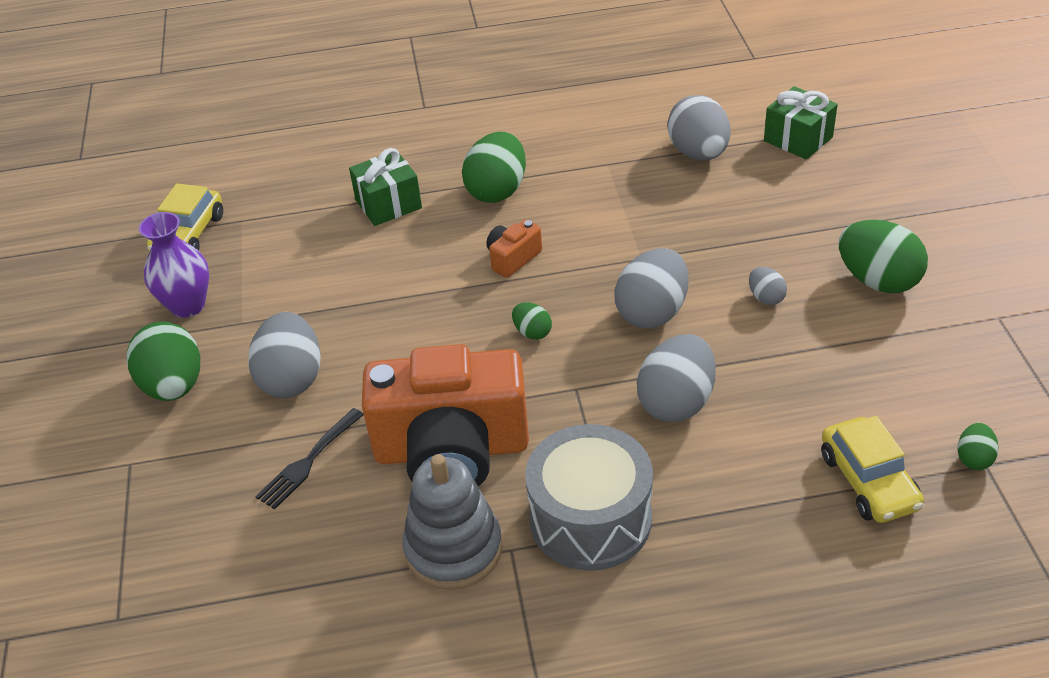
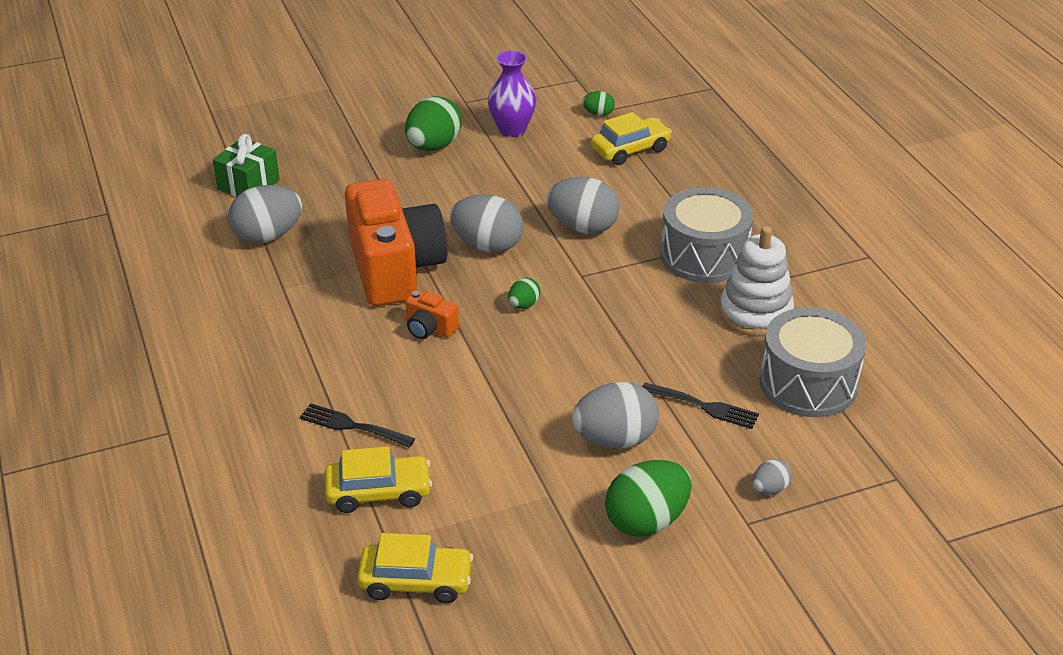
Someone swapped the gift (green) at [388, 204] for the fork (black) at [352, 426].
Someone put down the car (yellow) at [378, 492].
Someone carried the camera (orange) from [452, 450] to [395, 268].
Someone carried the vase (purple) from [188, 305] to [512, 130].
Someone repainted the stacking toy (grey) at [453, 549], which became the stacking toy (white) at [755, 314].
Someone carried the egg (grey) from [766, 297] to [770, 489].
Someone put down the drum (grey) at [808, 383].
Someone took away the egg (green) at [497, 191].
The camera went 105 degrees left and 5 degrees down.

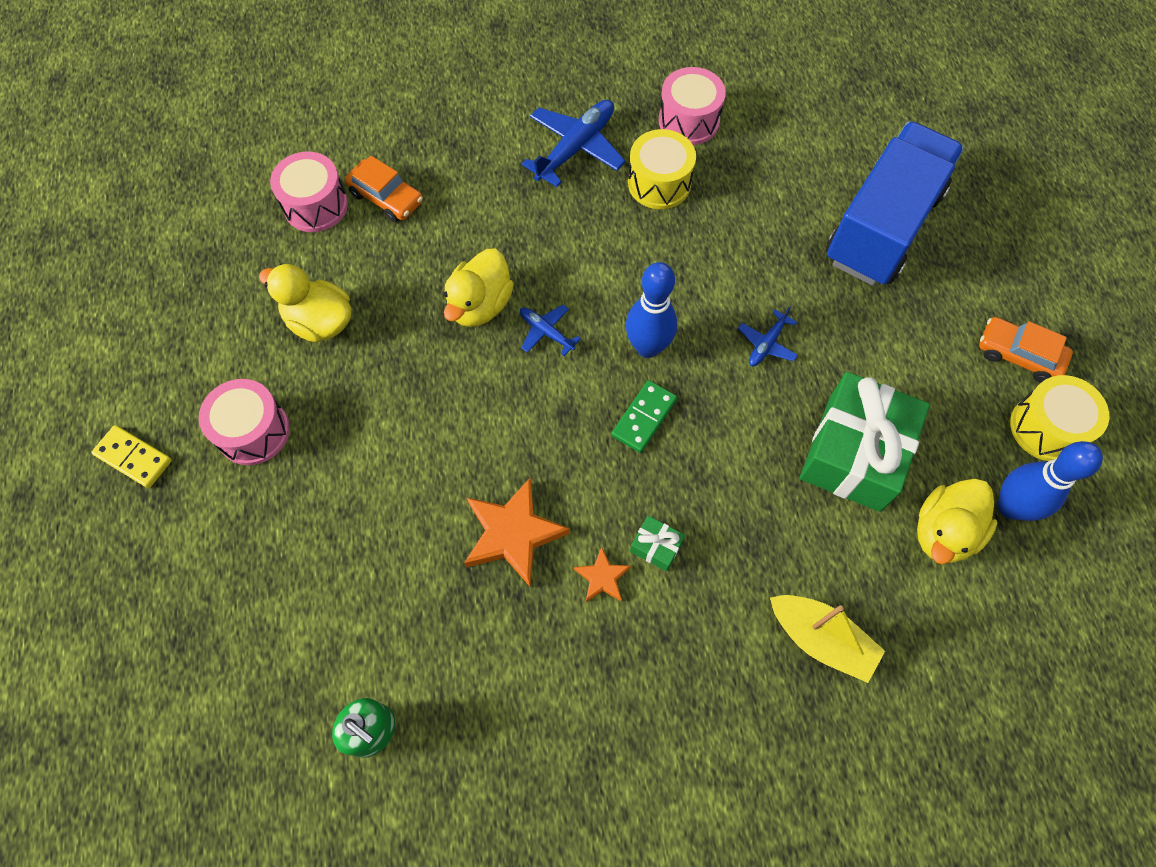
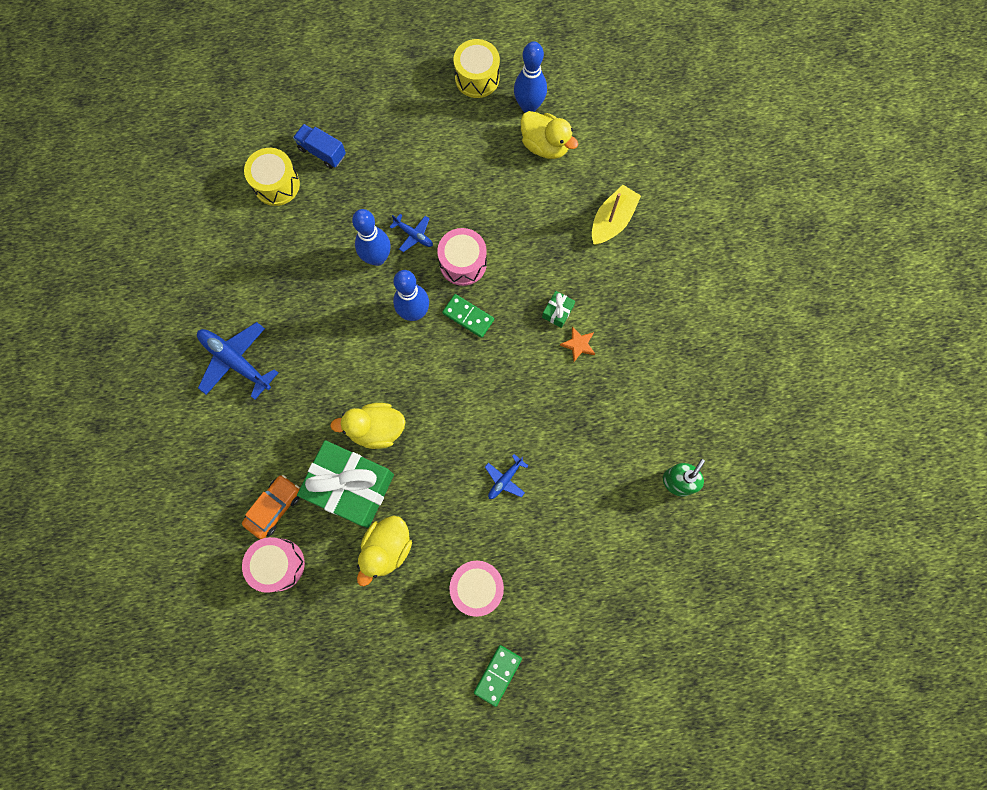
Someone carried the drum (yellow) from [659, 183] to [276, 184].
Someone scaled the truck (blue) at [882, 227] by 0.43.
Someone carried the gift (green) from [854, 453] to [350, 486].
Someone rotated the duck (yellow) at [480, 305] by 150 degrees clockwise.
Someone put down the bowling pin (blue) at [377, 258].
Someone carried the drum (pink) from [688, 121] to [463, 263].
Someone repainted the domino (yellow) at [133, 458], which became the domino (green) at [498, 675].
Someone carried the plane (blue) from [546, 332] to [505, 479].
Someone took away the star (orange) at [513, 534].
Someone took away the car (orange) at [1018, 355].
The camera went 90 degrees left and 10 degrees up.

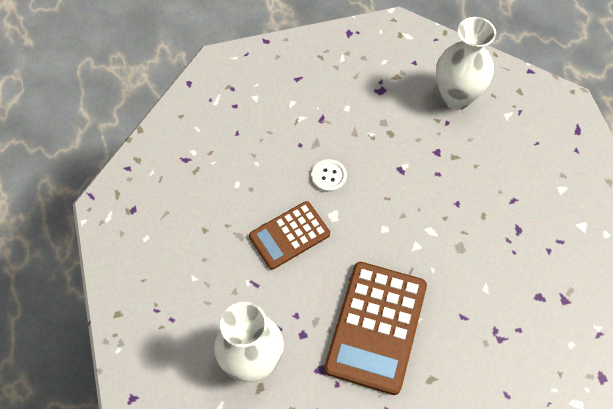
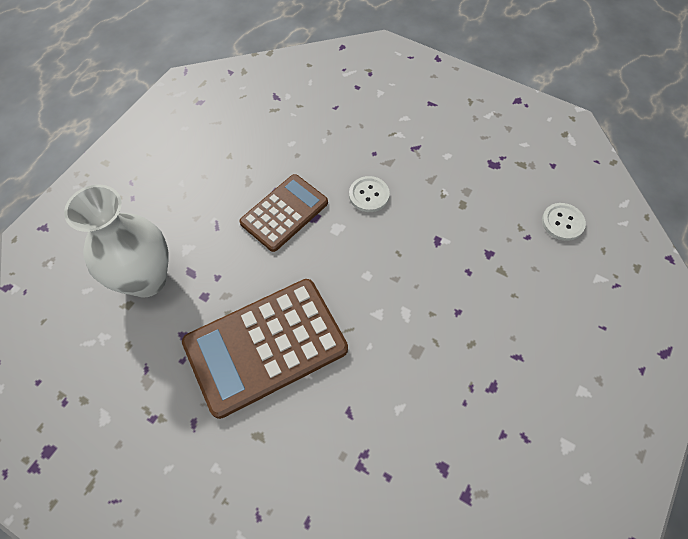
Someone rotated the calculator (brown) at [289, 235] by 120 degrees clockwise.
Someone swapped the vase (white) at [456, 97] for the button (white) at [562, 222].
The camera went 45 degrees right and 0 degrees up.

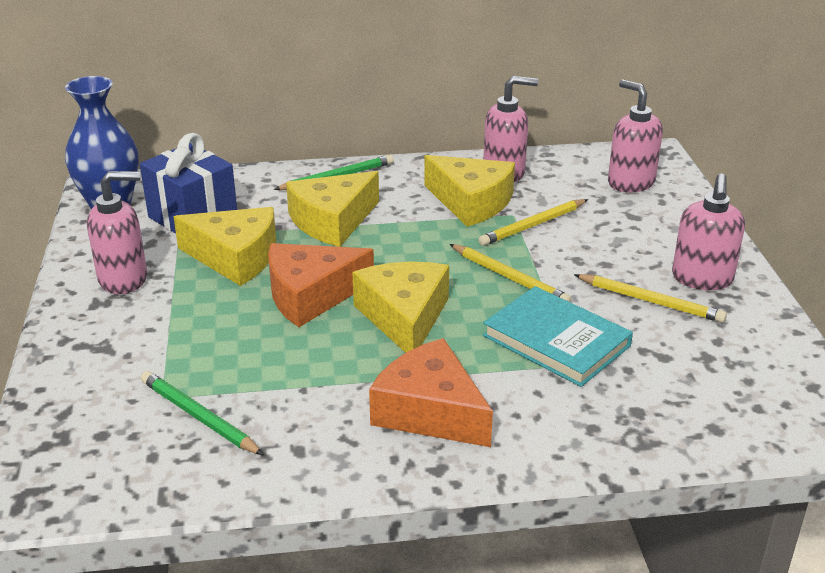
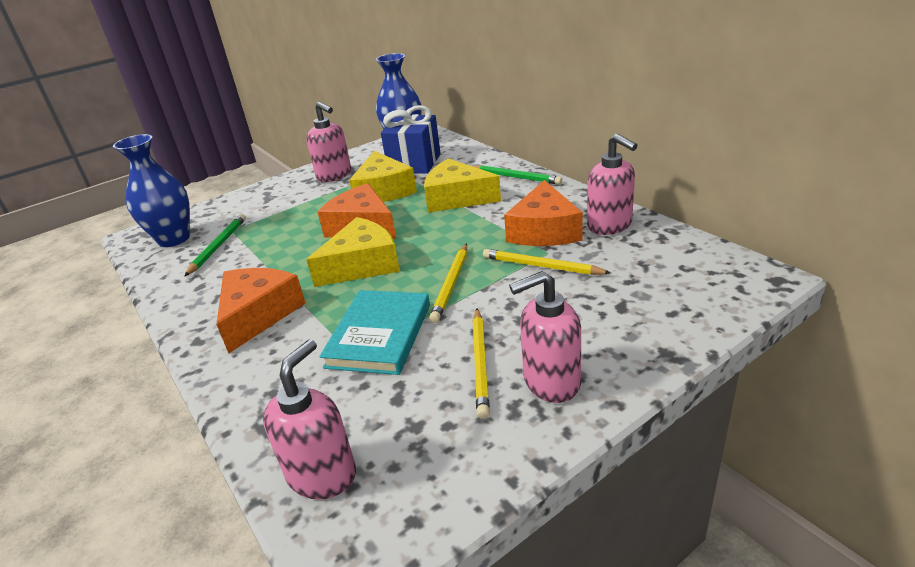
Someone put down the vase (blue) at [174, 239].
Someone carried the soap dispenser (pink) from [630, 182] to [322, 474].
Someone repainted the cheese (yellow) at [471, 202], which became the cheese (orange) at [544, 230].
The camera went 65 degrees right and 0 degrees up.

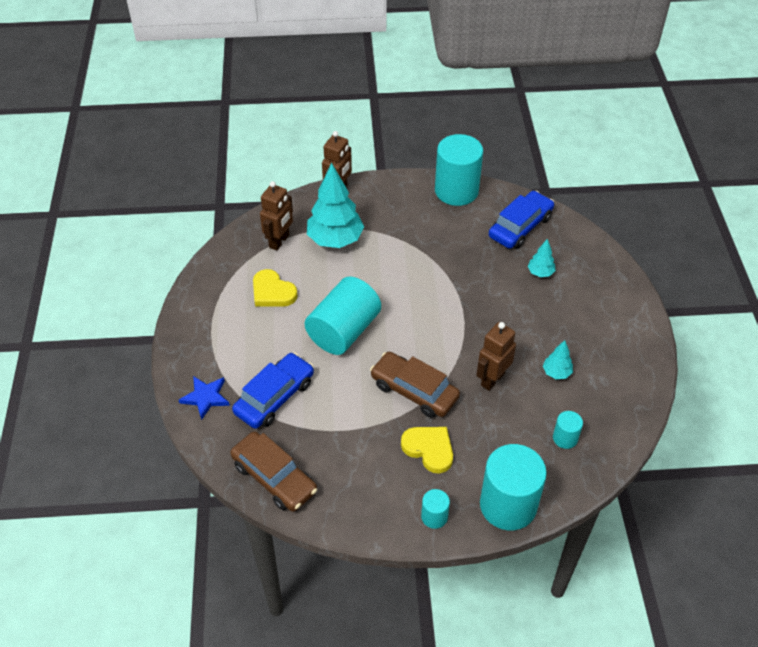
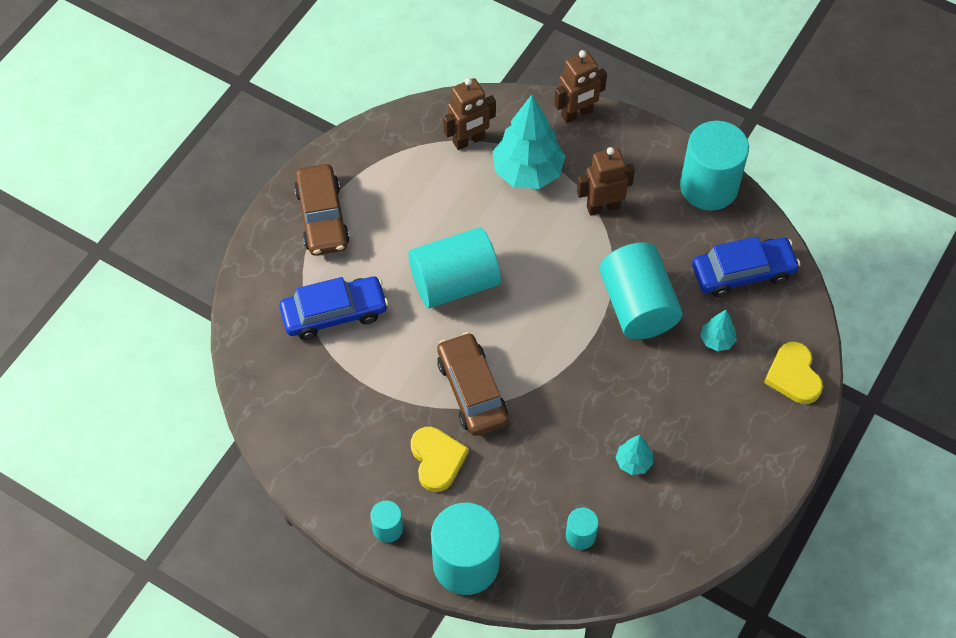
Someone carried the car (brown) from [274, 477] to [322, 217].
Someone carried the robot (brown) from [492, 379] to [602, 207].
Someone put down the cylinder (turquoise) at [637, 306].
Someone carried the heart (yellow) from [272, 292] to [793, 375].
Someone took away the star (blue) at [206, 397].
The camera went 35 degrees right and 10 degrees up.

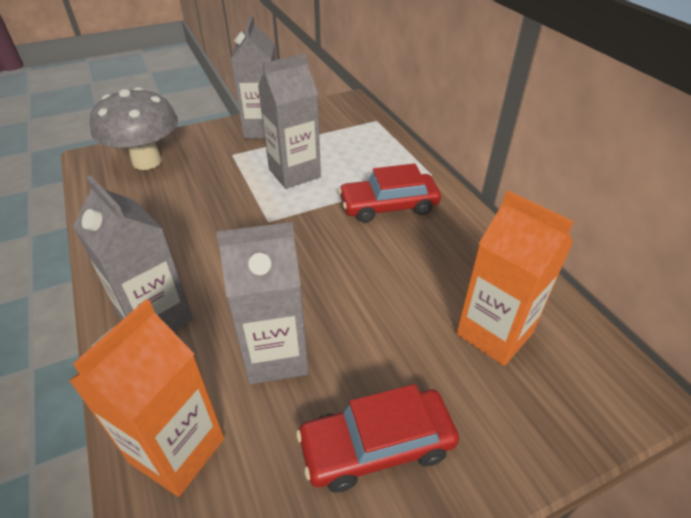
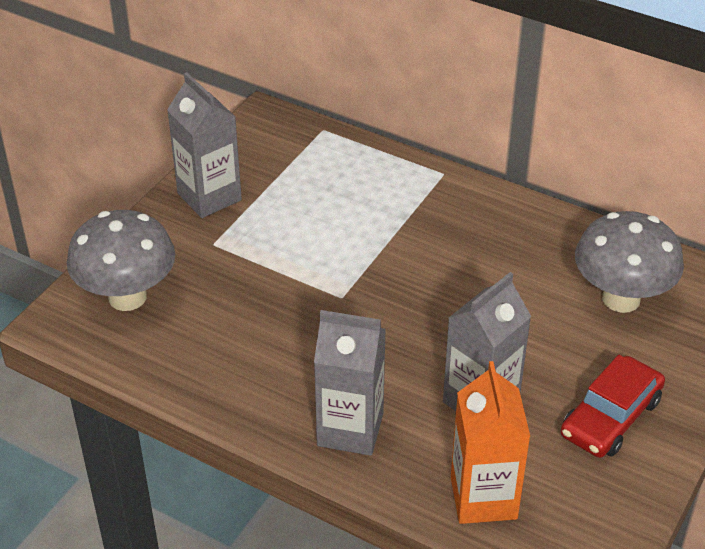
Someone swapped the carton (orange) at [494, 333] for the mushroom (grey) at [621, 299].
Someone took away the carton (grey) at [294, 173].
Someone took away the car (red) at [388, 206].
The camera went 35 degrees left and 0 degrees up.

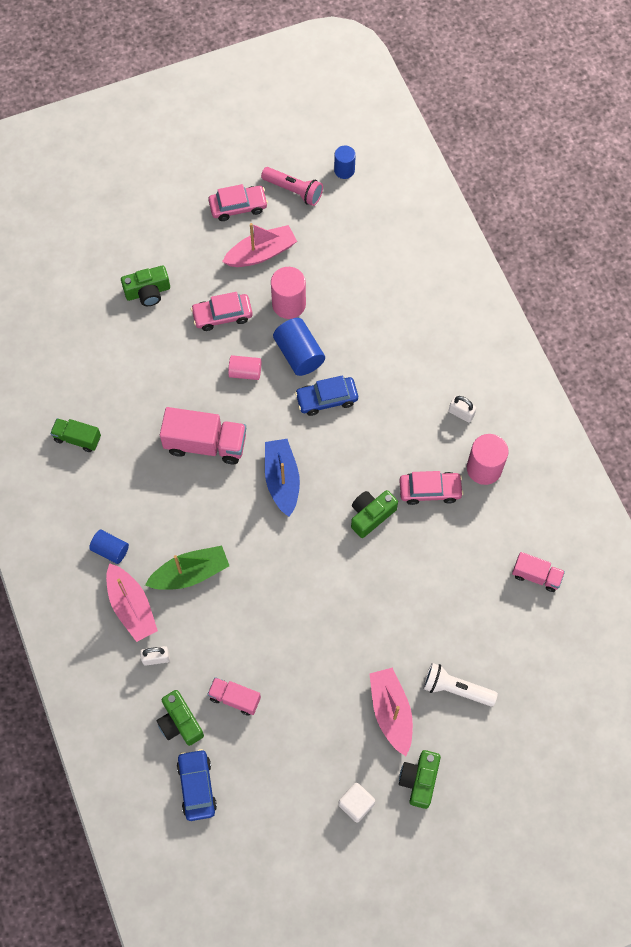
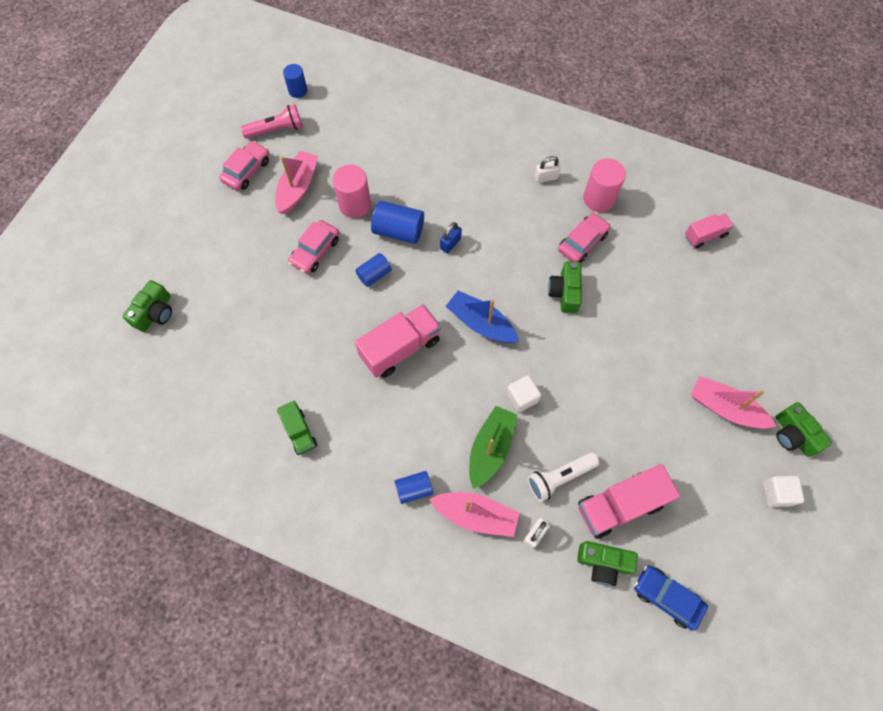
Someone carried the camera (green) from [148, 292] to [155, 313].
Someone rotated the truck (green) at [77, 439] by 90 degrees counterclockwise.
Someone repainted the cylinder (pink) at [245, 372], which became the cylinder (blue) at [374, 275].
Someone swapped the car (blue) at [326, 399] for the padlock (blue) at [450, 244].
Someone put down the cube (white) at [522, 397].
Someone carried the flashlight (white) from [456, 689] to [559, 477].
Someone scaled the truck (pink) at [235, 698] by 1.73.
The camera went 45 degrees left and 0 degrees up.

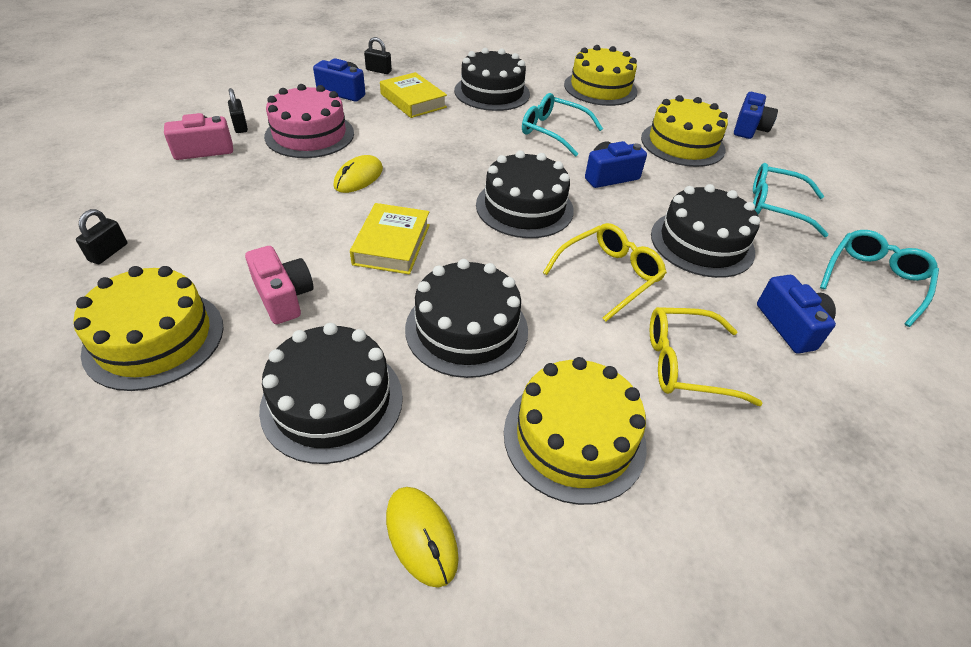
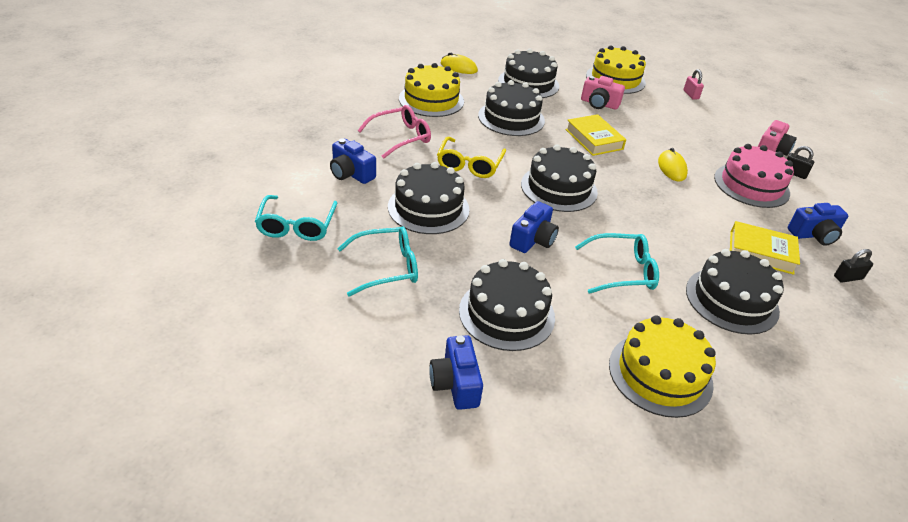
Someone repainted the glasses (yellow) at [686, 364], which became the glasses (pink) at [400, 137].
Someone repainted the cake (yellow) at [682, 144], which became the cake (black) at [506, 314].
Someone repainted the padlock (black) at [108, 252], which became the padlock (pink) at [690, 95].
The camera went 145 degrees right and 5 degrees down.

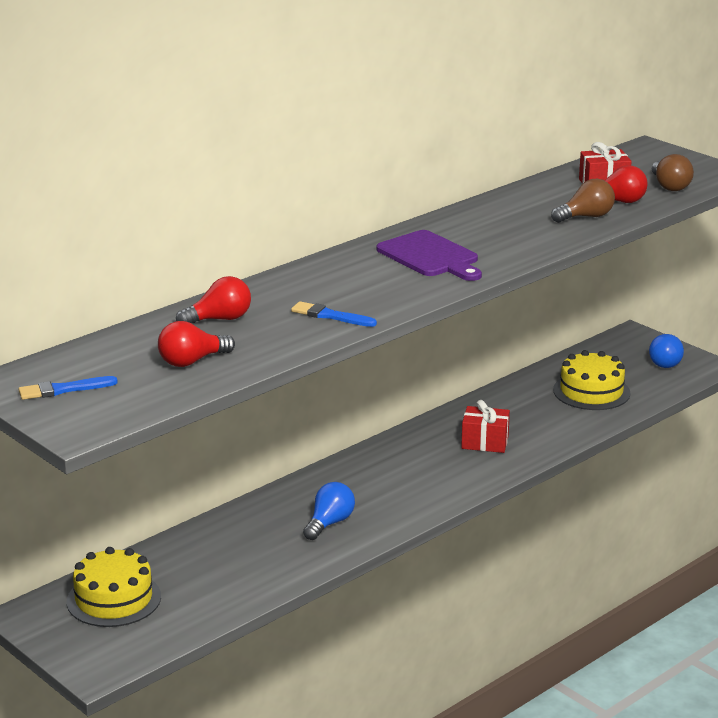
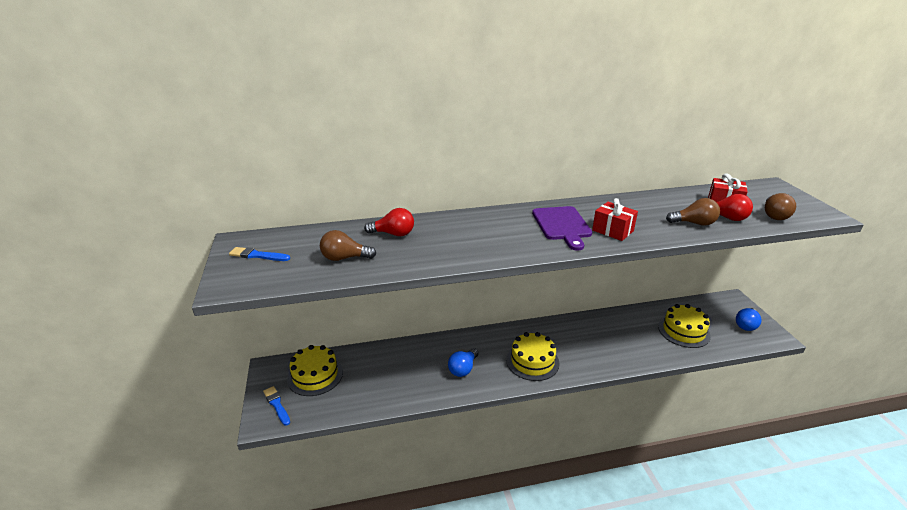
Someone carried the brush (blue) from [330, 316] to [277, 405].
Someone repainted the light bulb (red) at [192, 361], which became the light bulb (brown) at [344, 258].
Someone rotated the light bulb (blue) at [329, 523] by 150 degrees clockwise.
Someone put down the cake (yellow) at [532, 361].
Someone carried the gift (red) from [485, 442] to [612, 230].
The camera went 30 degrees right and 5 degrees up.

